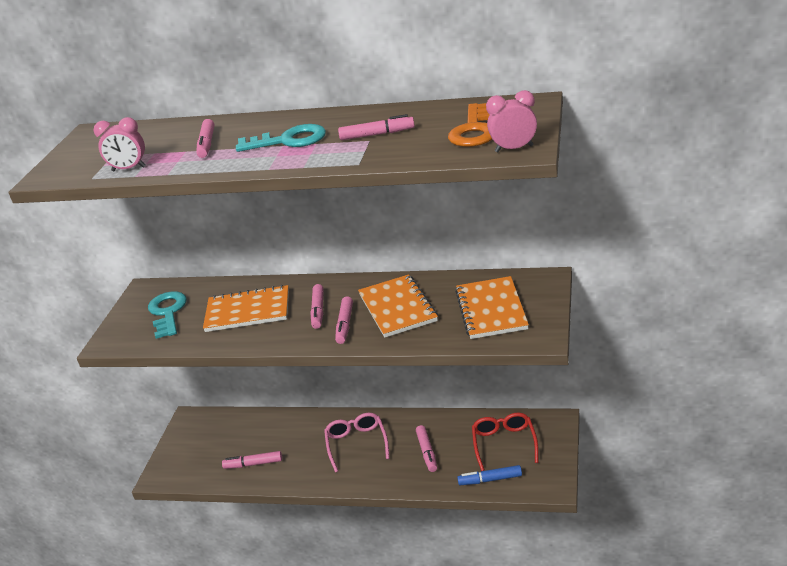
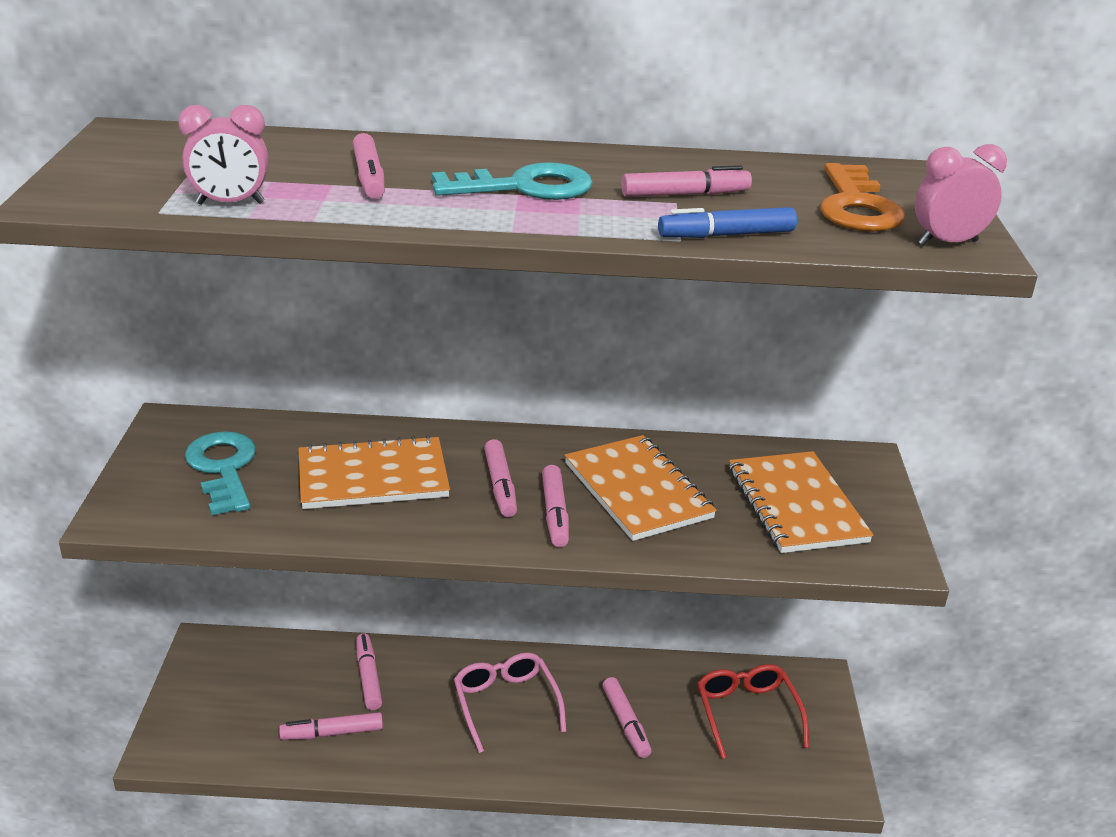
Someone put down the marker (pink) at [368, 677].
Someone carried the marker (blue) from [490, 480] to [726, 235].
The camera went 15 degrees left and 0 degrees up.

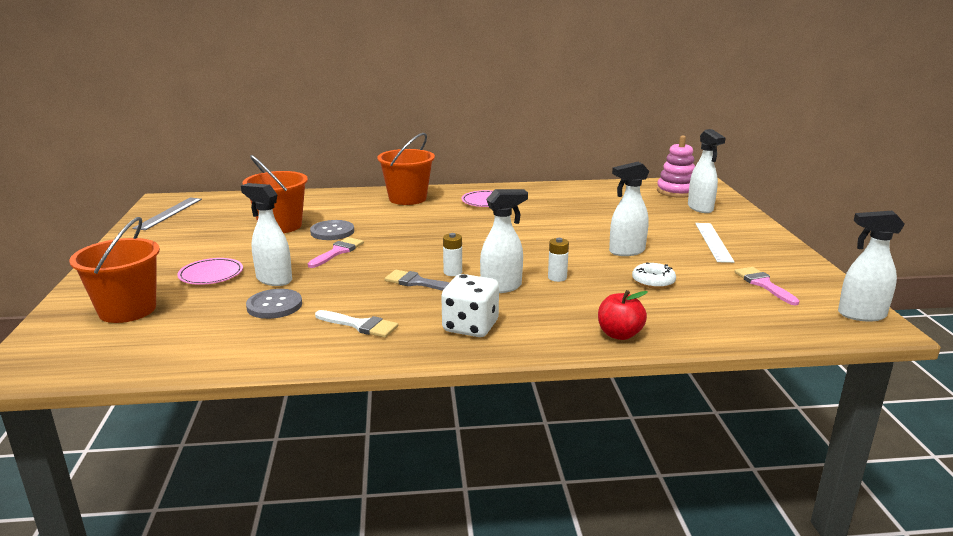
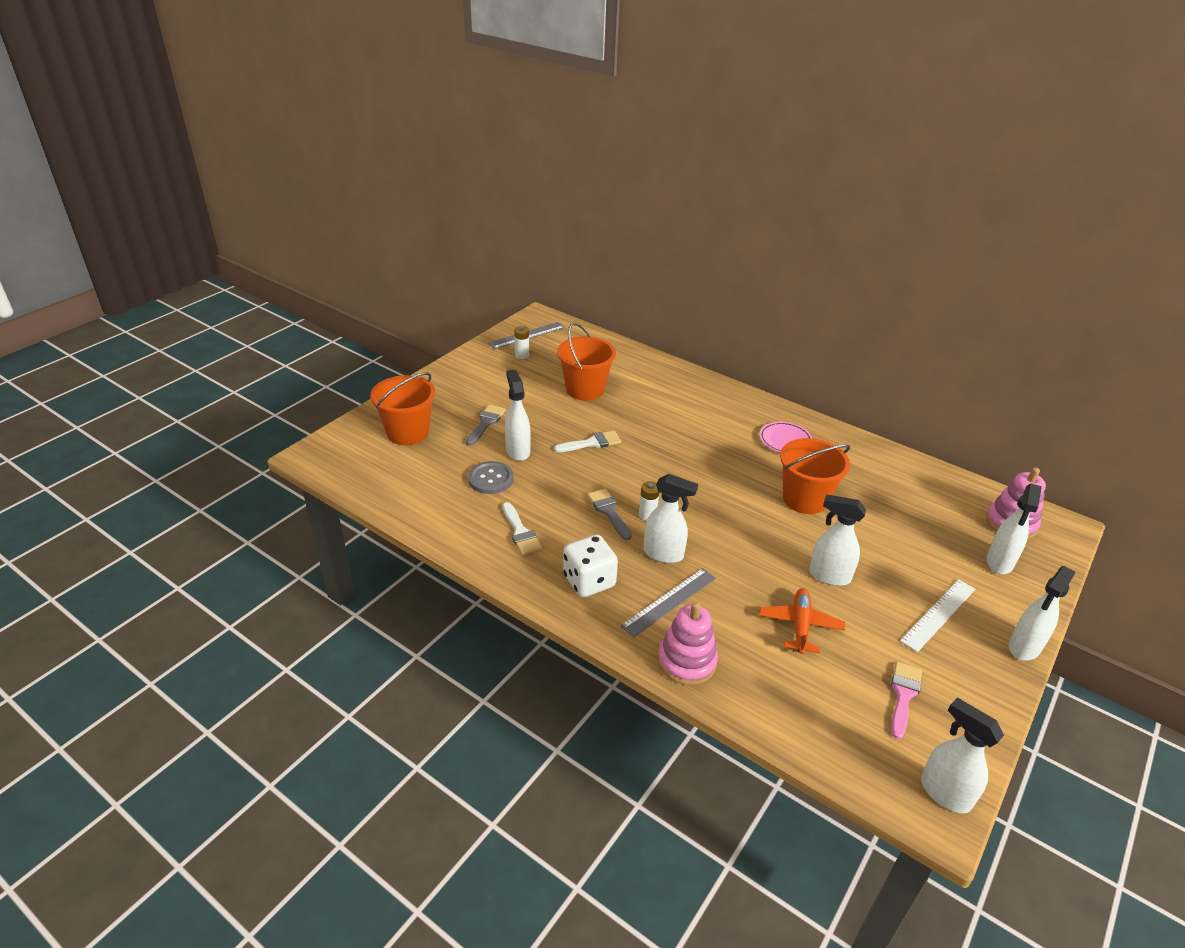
Someone swapped the plate (pink) at [211, 275] for the brush (grey) at [486, 423].
Someone carried the battery (white) from [557, 277] to [522, 355].
Someone repainted the brush (pink) at [338, 252], which became the brush (white) at [592, 443].
Someone put down the ruler (grey) at [669, 602].
Someone swapped the apple (red) at [619, 334] for the stacking toy (pink) at [686, 662].
Someone swapped the donut (white) at [653, 281] for the plane (orange) at [800, 625].
Someone carried the bucket (orange) from [407, 198] to [804, 499].
Someone put down the spray bottle (white) at [1024, 647].
Someone took away the button (grey) at [332, 232].
The camera went 40 degrees right and 15 degrees up.

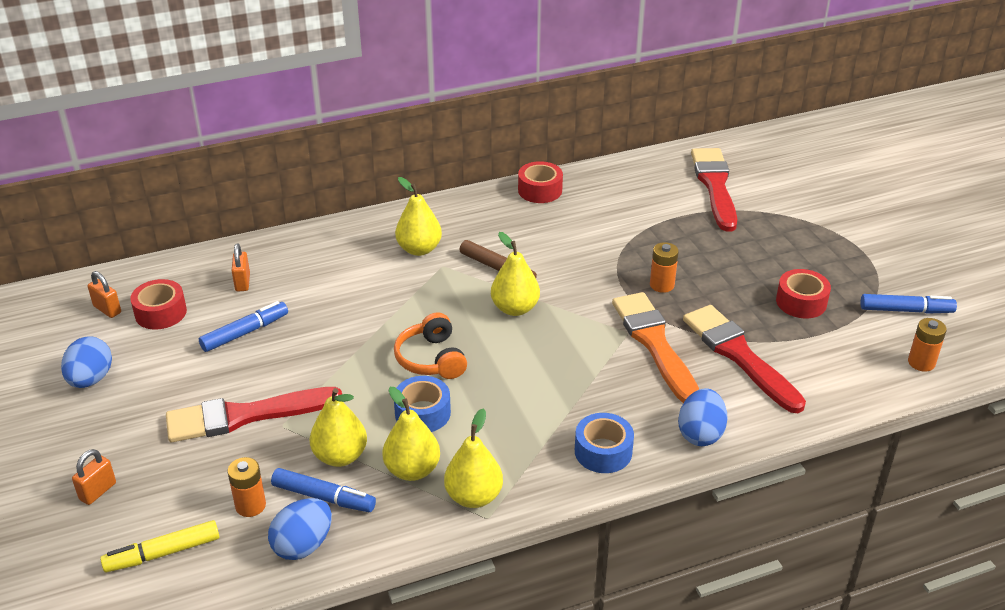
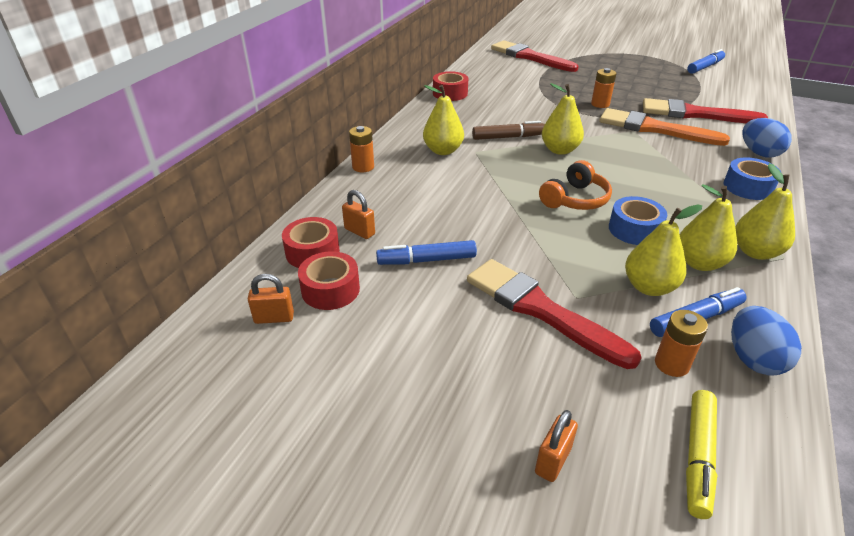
Someone carried the tape (red) from [801, 302] to [312, 252].
Someone carried the battery (orange) from [921, 363] to [363, 167].
Someone rotated the marker (blue) at [244, 333] by 105 degrees counterclockwise.
Someone rotated the brush (red) at [245, 416] by 105 degrees clockwise.
Someone rotated the padlock (orange) at [98, 491] by 45 degrees clockwise.
Someone rotated the headphones (orange) at [432, 359] by 75 degrees counterclockwise.
Someone took away the egg (blue) at [91, 379].
The camera went 45 degrees left and 0 degrees up.

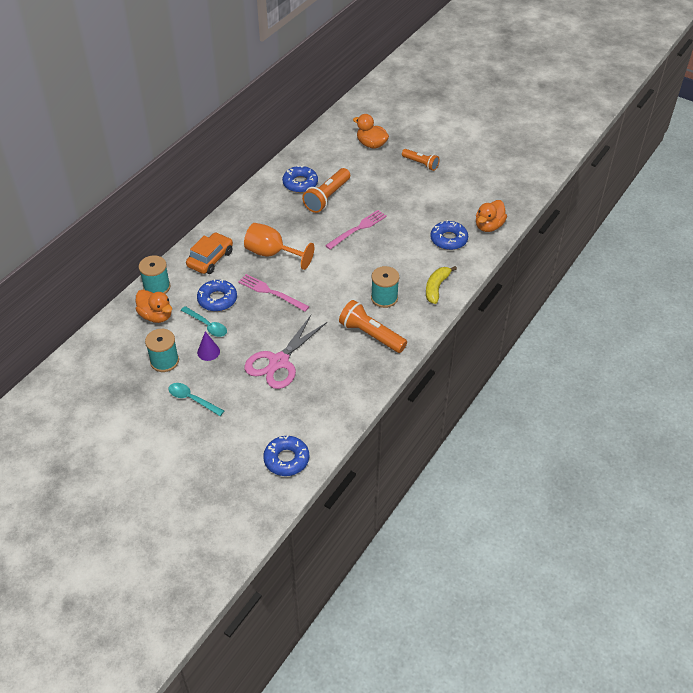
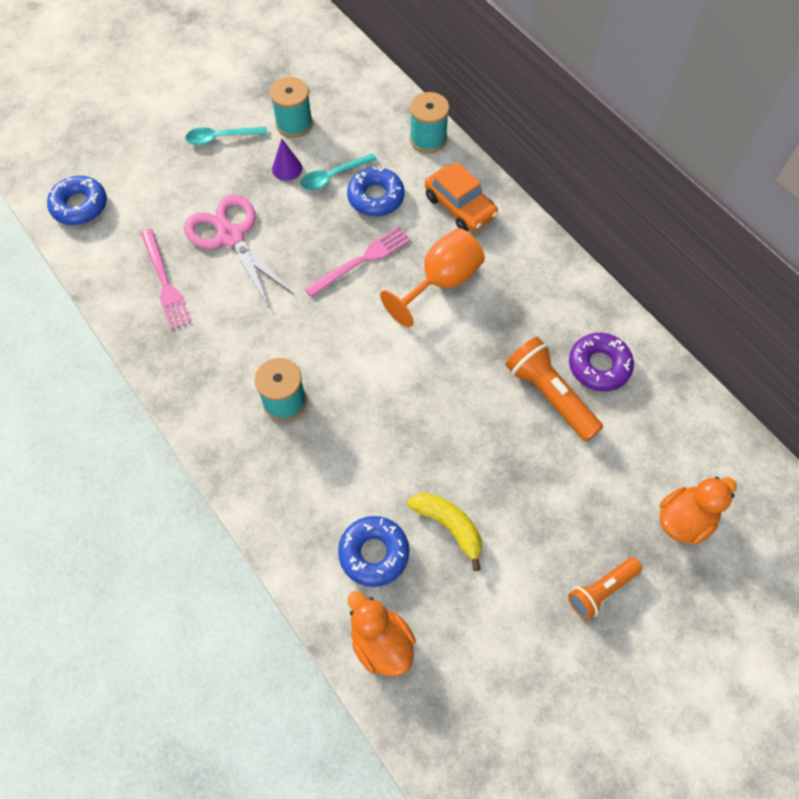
Someone carried the fork (pink) from [358, 229] to [165, 282].
Someone rotated the spoon (turquoise) at [192, 399] by 150 degrees counterclockwise.
Someone carried the banana (yellow) from [436, 288] to [449, 526].
Someone repainted the donut (blue) at [300, 183], which became the donut (purple) at [599, 366].
Someone took away the duck (orange) at [156, 316].
Someone took away the flashlight (orange) at [371, 335].
The camera went 110 degrees right and 15 degrees up.

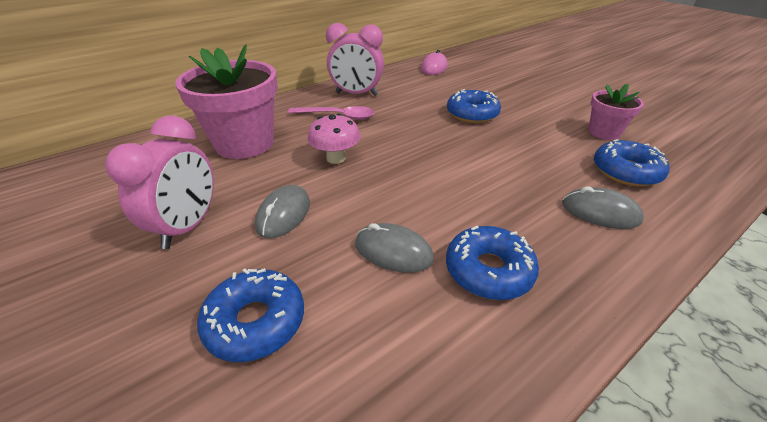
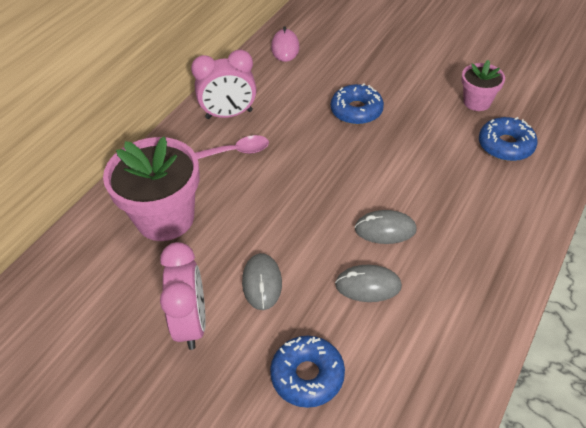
Someone carried the mouse (grey) from [600, 212] to [385, 229].
Someone took away the mushroom (pink) at [336, 158].
Someone took away the donut (blue) at [488, 270].
The camera went 20 degrees left and 10 degrees up.

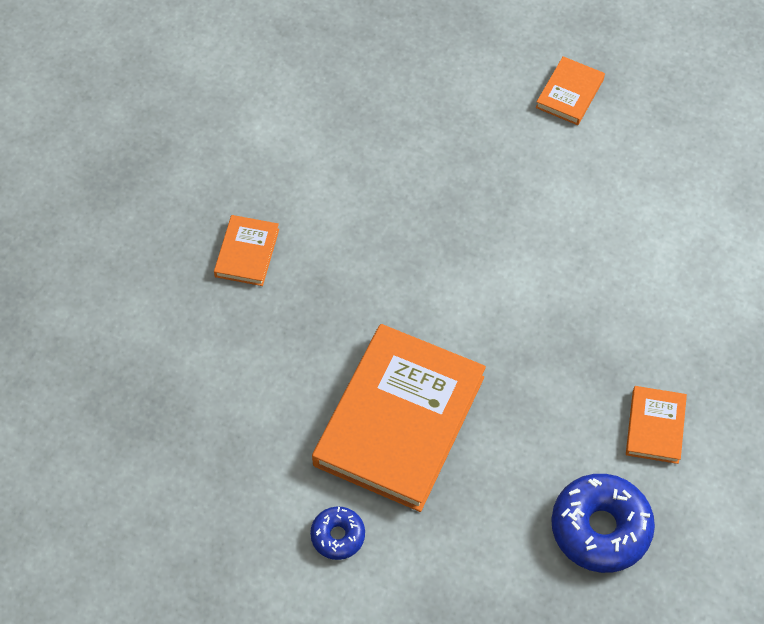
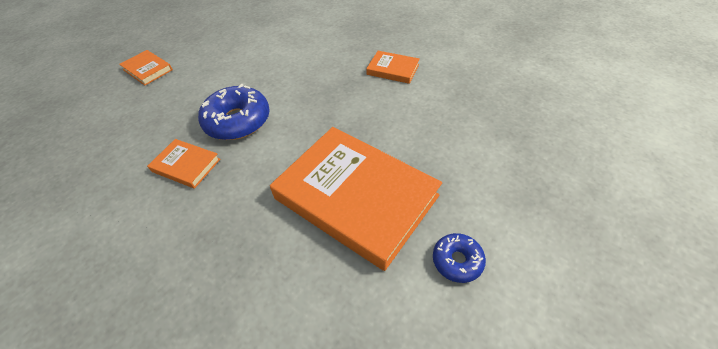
Someone carried the book (orange) from [247, 253] to [186, 165].
Someone carried the donut (blue) from [600, 528] to [237, 121].
The camera went 75 degrees left and 10 degrees down.

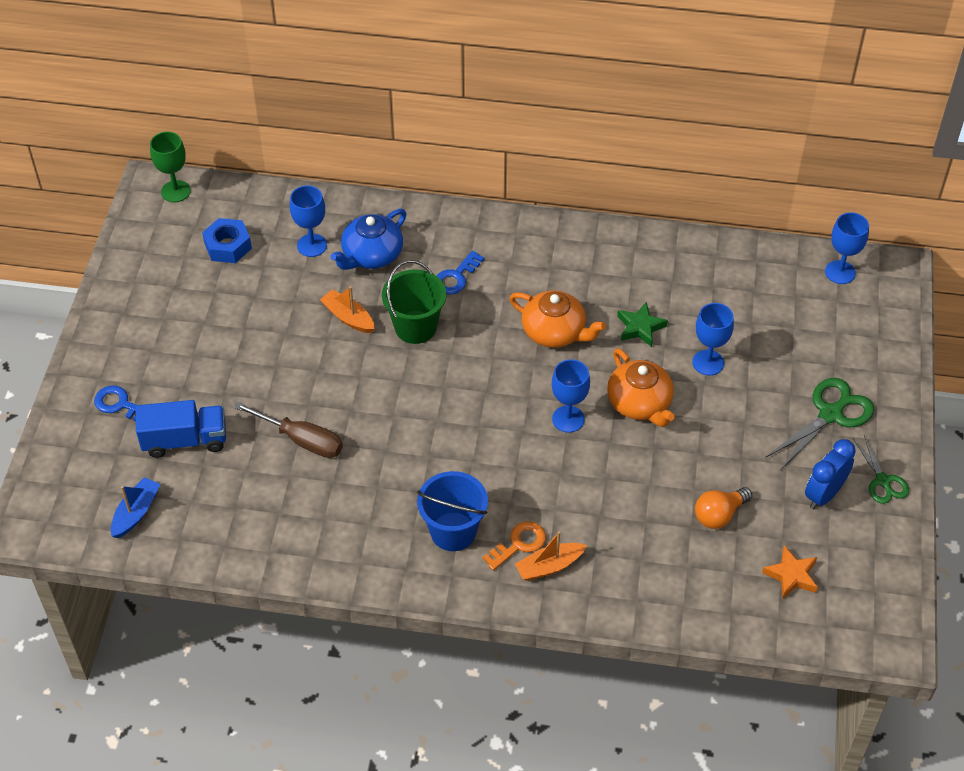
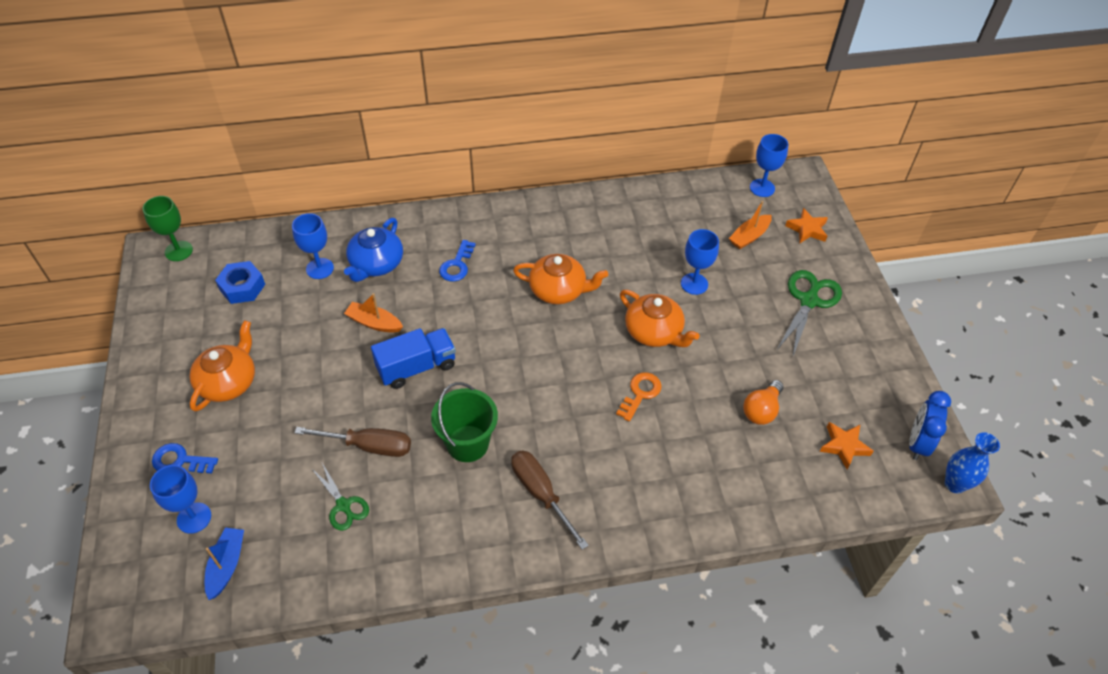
Someone carried the goblet (blue) from [568, 419] to [194, 518].
Someone put down the teapot (orange) at [229, 382].
Someone carried the scissors (green) from [883, 481] to [343, 505].
Someone carried the truck (blue) from [185, 440] to [416, 367].
Someone carried the bucket (green) from [415, 327] to [467, 443].
Someone swapped the bucket (blue) at [453, 531] for the screwdriver (brown) at [540, 493].
Someone carried the key (orange) from [519, 544] to [640, 393].
Someone carried the boat (orange) from [549, 566] to [749, 236].
Someone put down the star (orange) at [807, 229].
Someone carried the clock (blue) from [824, 494] to [917, 443].
Someone put down the vase (blue) at [954, 484].
Someone took away the star (green) at [640, 327].
The camera went 20 degrees left and 0 degrees up.

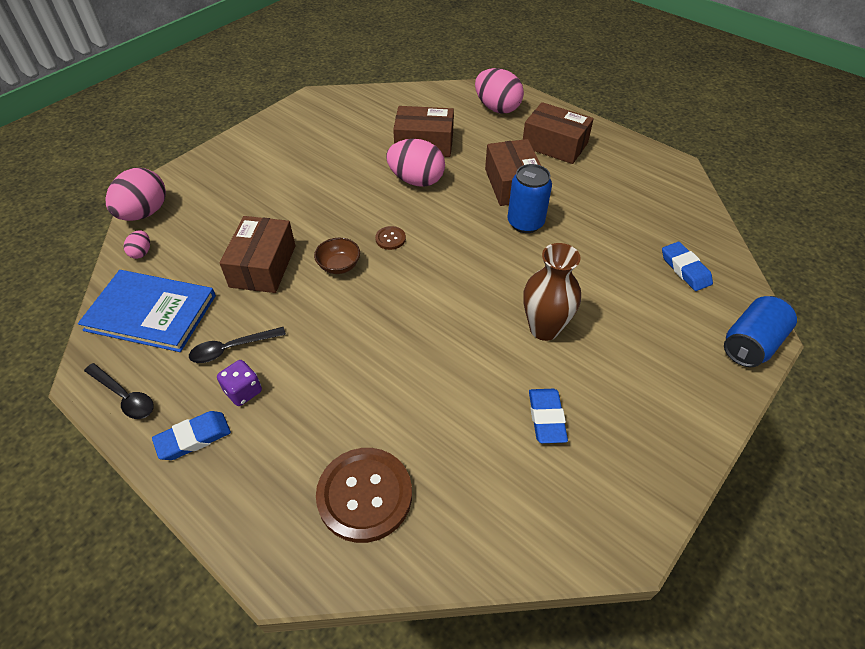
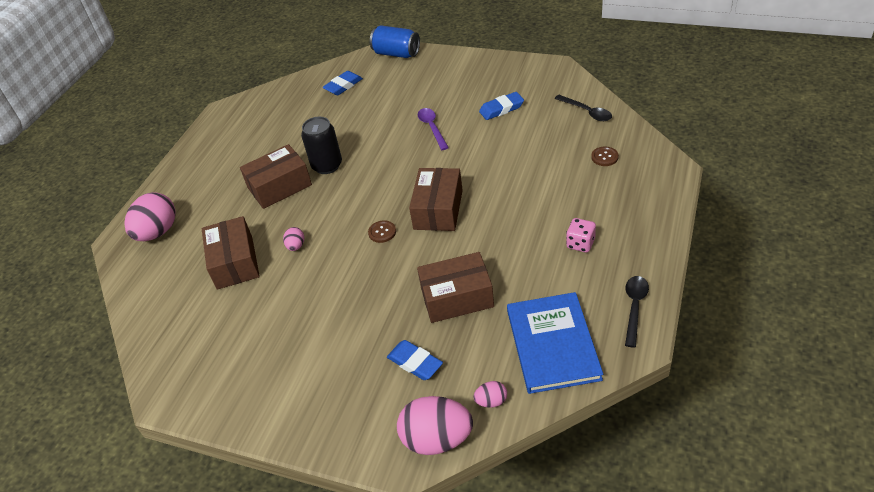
Someone scaled the egg (pink) at [416, 180] by 0.47.
Someone repainted the can (blue) at [525, 223], which became the can (black) at [327, 165].
Someone carried the eraser (blue) from [193, 438] to [415, 363].
Someone carried the box (brown) from [554, 145] to [438, 210].
Someone swapped the vase (brown) at [544, 328] for the spoon (purple) at [432, 128].
Someone carried the spoon (black) from [231, 348] to [587, 112].
Someone repainted the dice (purple) at [243, 391], which became the dice (pink) at [580, 244].
Someone scaled the button (brown) at [364, 495] by 0.44.
Someone took away the bowl (brown) at [339, 266].
The camera went 105 degrees left and 5 degrees down.

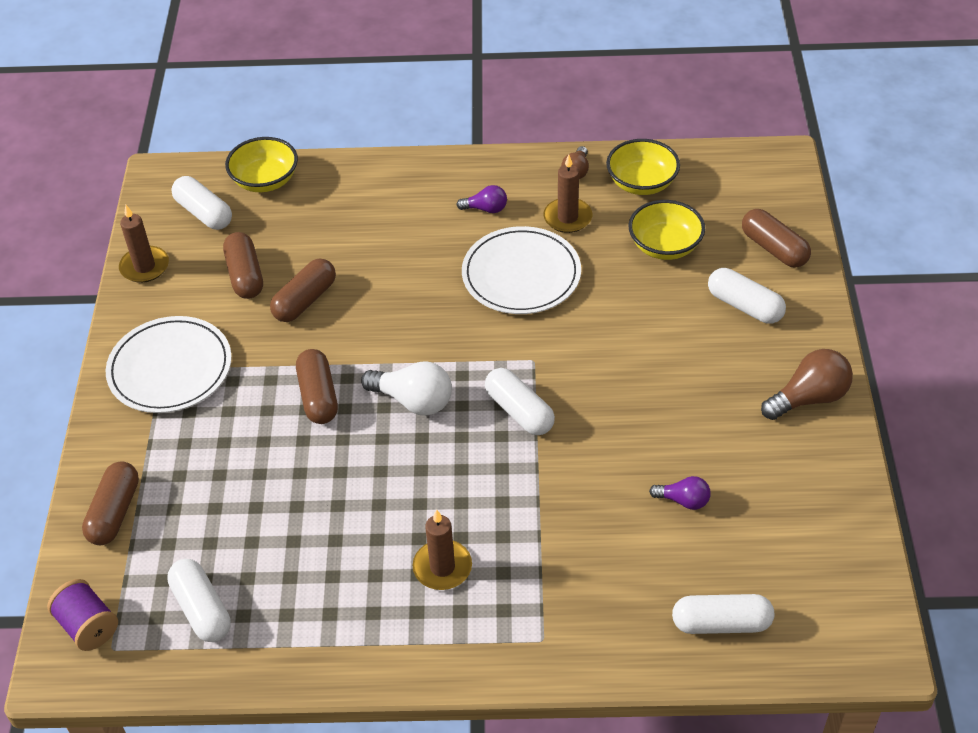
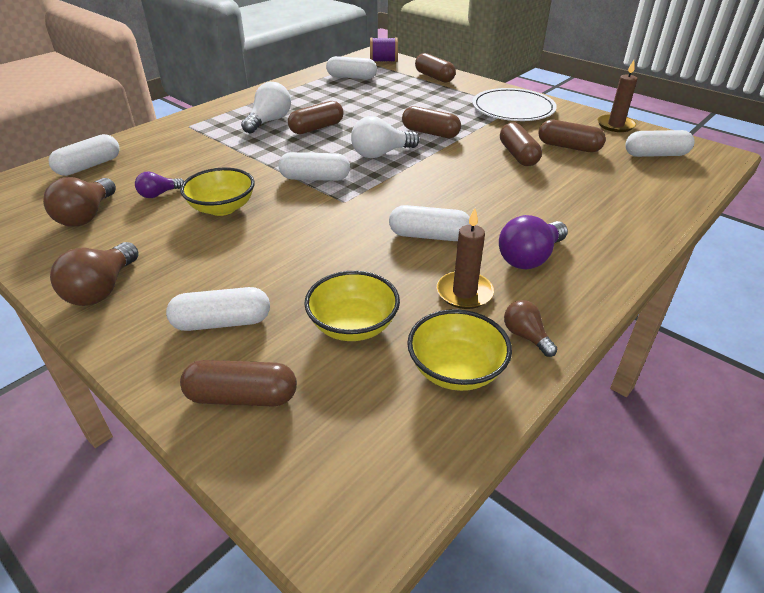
Someone put down the light bulb (brown) at [87, 216].
Someone carried the bowl (yellow) from [265, 180] to [222, 208].
Someone swapped the candle (brown) at [442, 567] for the light bulb (white) at [269, 121].
Someone put down the capsule (brown) at [317, 128].
Someone swapped the plate (white) at [521, 274] for the capsule (white) at [429, 236].
Someone scaled the light bulb (purple) at [486, 209] by 1.71.
The camera went 130 degrees right and 10 degrees down.

